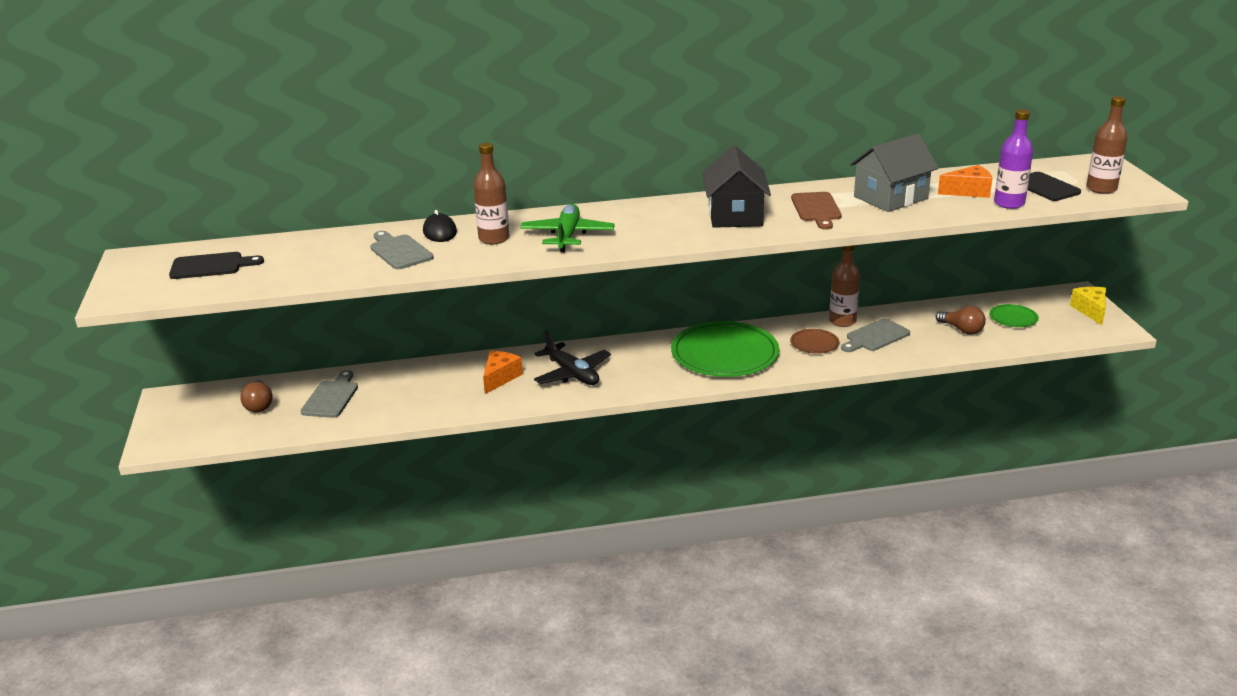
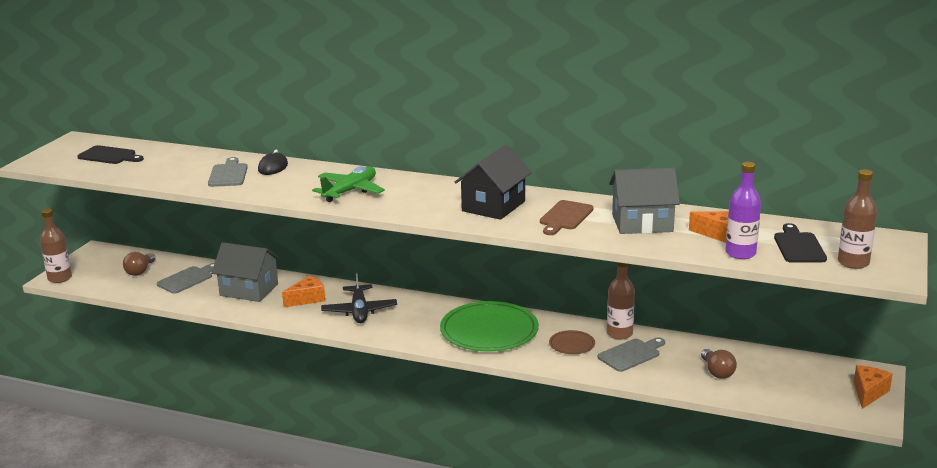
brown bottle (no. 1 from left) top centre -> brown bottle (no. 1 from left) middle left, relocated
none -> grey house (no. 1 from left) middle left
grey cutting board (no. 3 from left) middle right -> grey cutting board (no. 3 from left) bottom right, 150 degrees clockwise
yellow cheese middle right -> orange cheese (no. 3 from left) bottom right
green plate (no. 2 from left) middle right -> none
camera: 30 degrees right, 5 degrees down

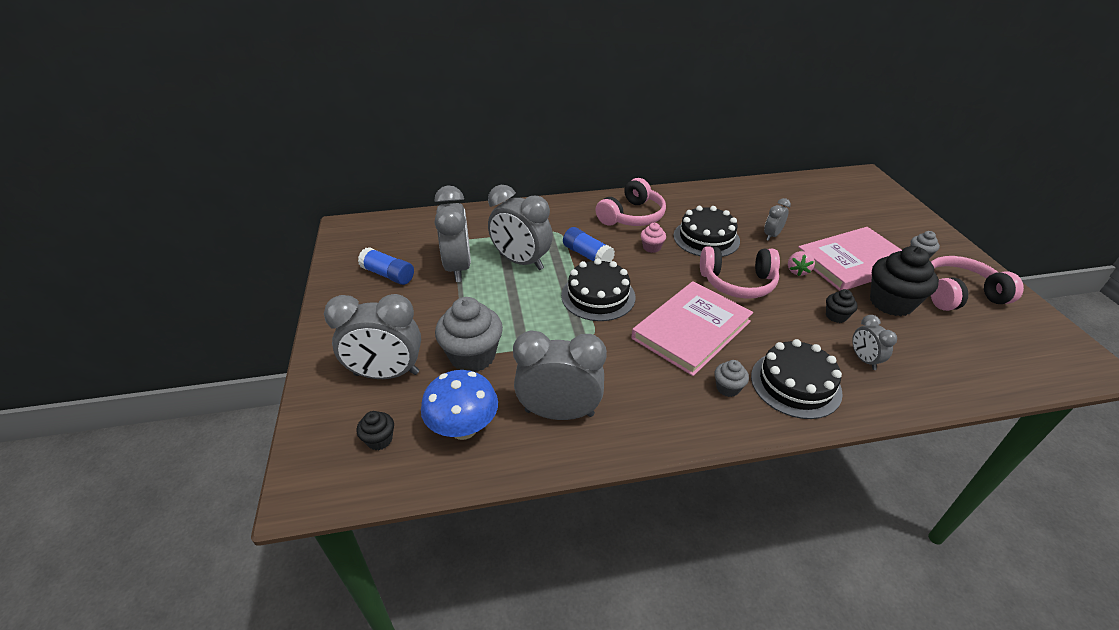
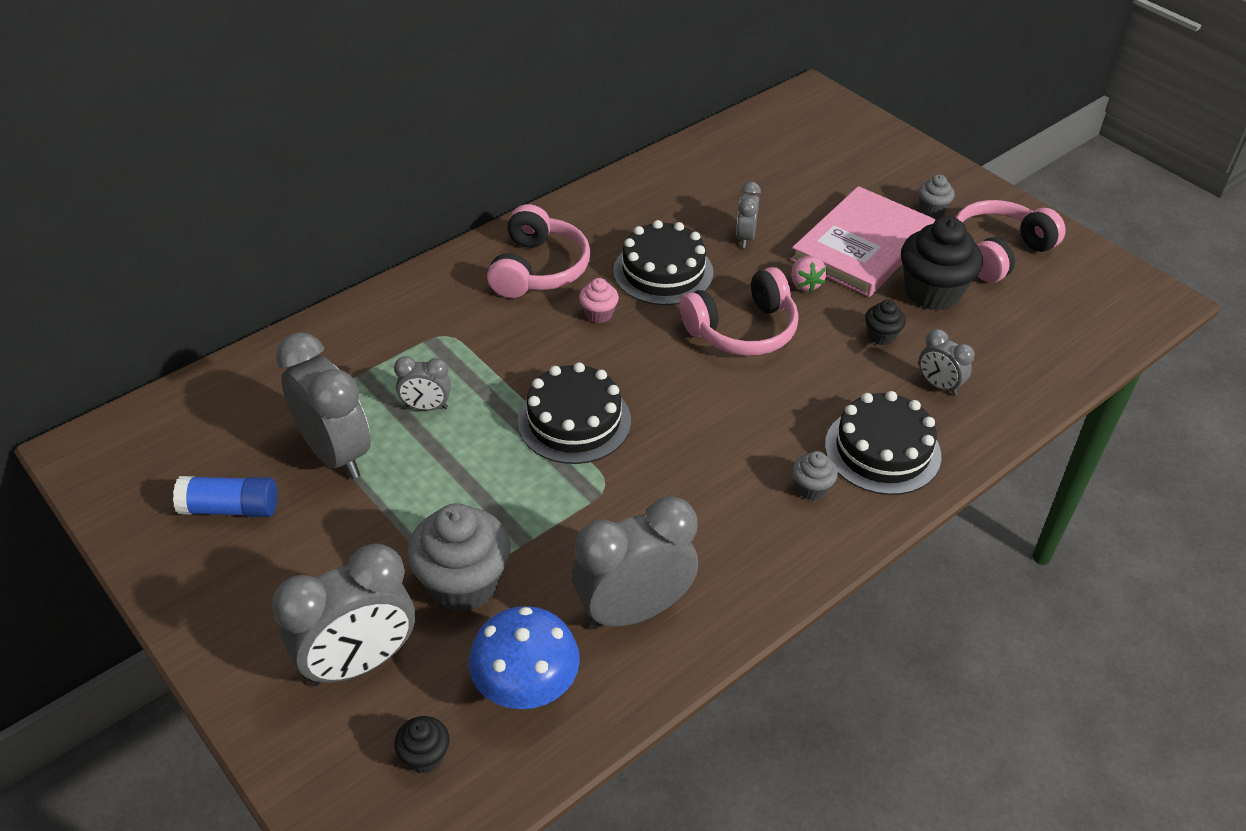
grey clock (no. 3 from left) centre, x0.50
blue glue stick (no. 2 from left) centre -> none
pink book (no. 1 from left) centre -> none
camera: 30 degrees left, 5 degrees up

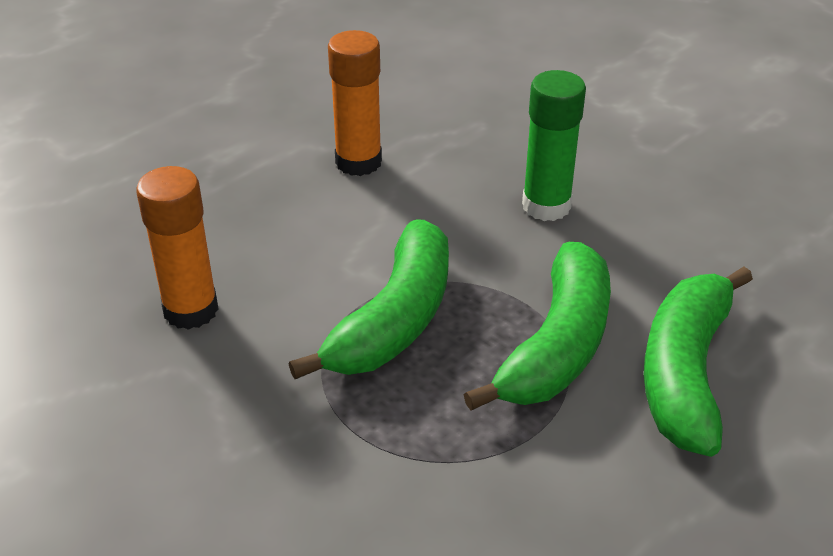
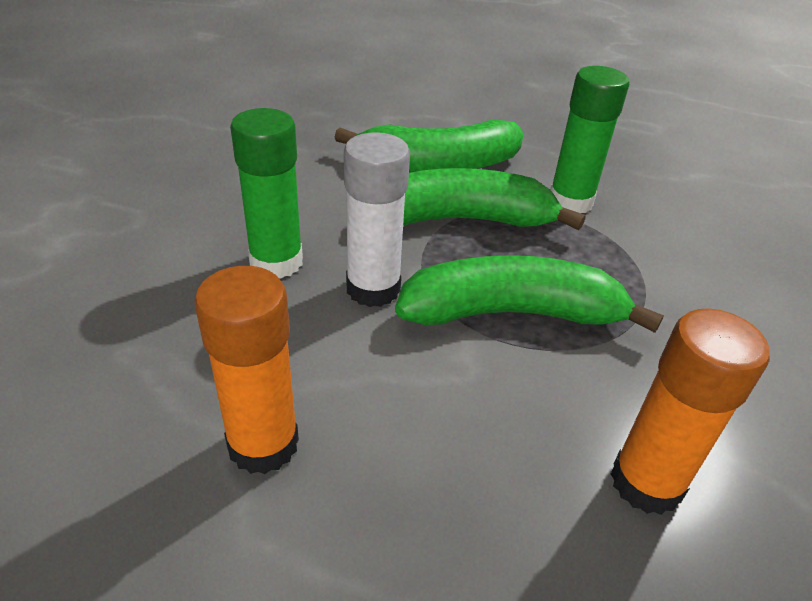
none -> white glue stick centre
none -> green glue stick (no. 2 from left) top right
camera: 120 degrees left, 0 degrees up

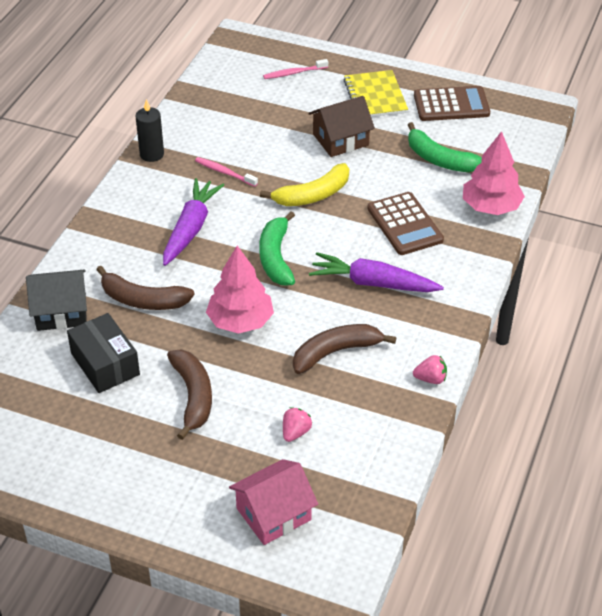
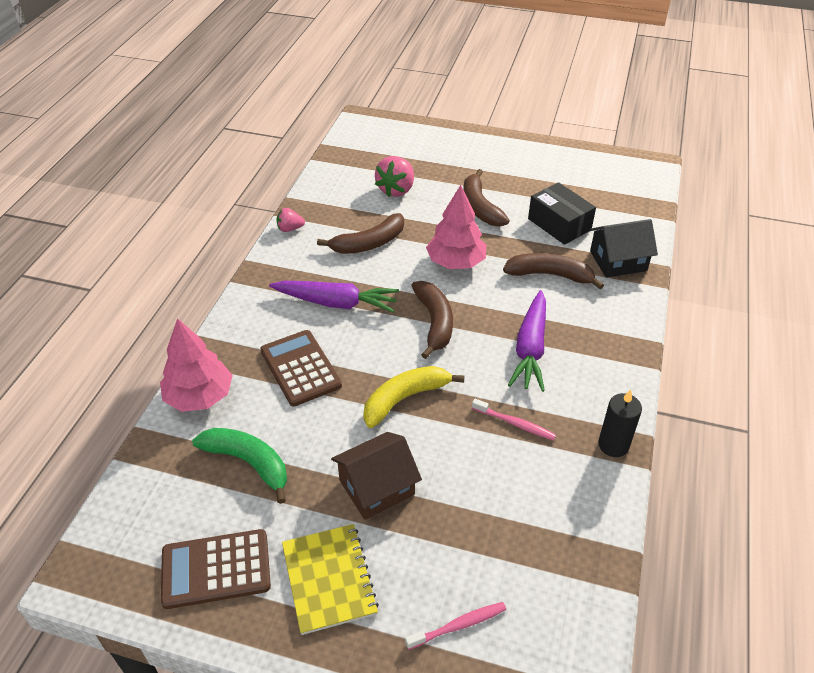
pink strawberry (no. 1 from left in the first image) bottom centre -> pink strawberry (no. 2 from left) top centre, x1.76
green banana (no. 1 from left) centre -> brown banana (no. 2 from left) centre
pink house bottom centre -> none
camera: 175 degrees right, 0 degrees up

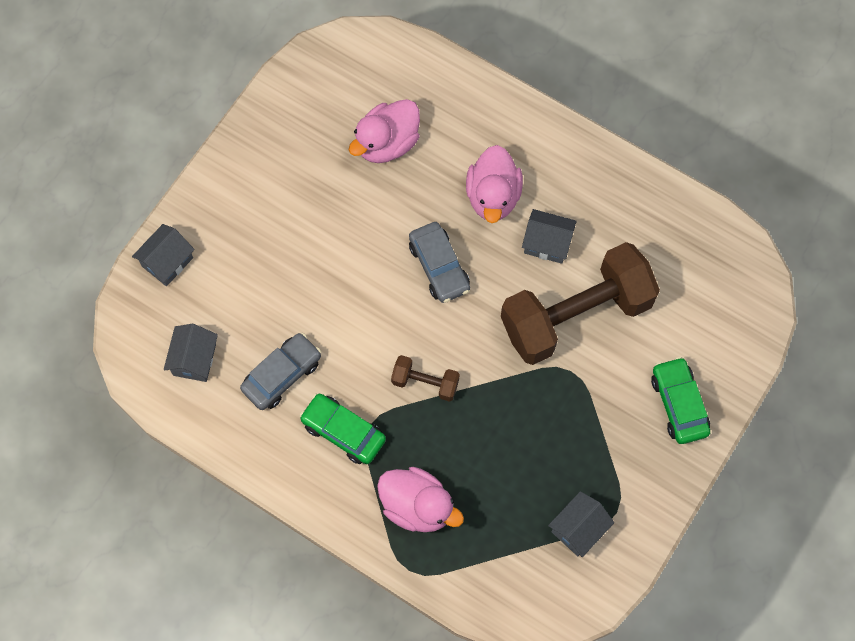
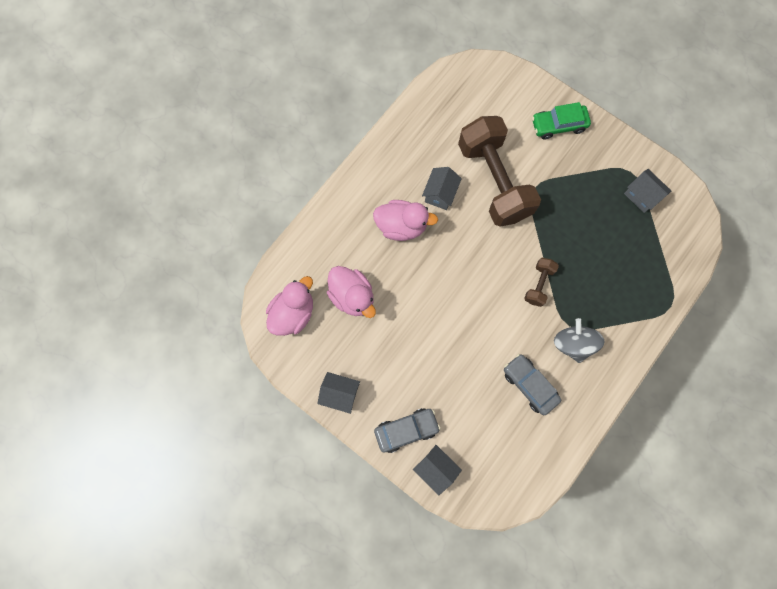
pink duck (no. 2 from left in the first image) bottom centre -> pink duck (no. 1 from left) centre, relocated
grey house (no. 2 from left in the first image) middle left -> grey house (no. 1 from left) bottom centre, relocated
grey car (no. 2 from left in the first image) centre -> grey car (no. 1 from left) bottom centre, relocated
green car (no. 1 from left) bottom centre -> grey spinning top middle right
camera: 85 degrees left, 5 degrees up

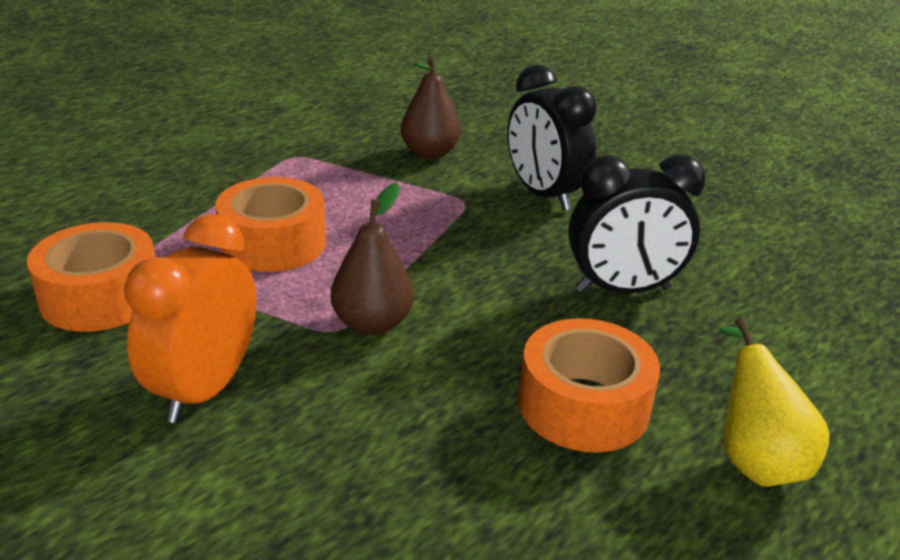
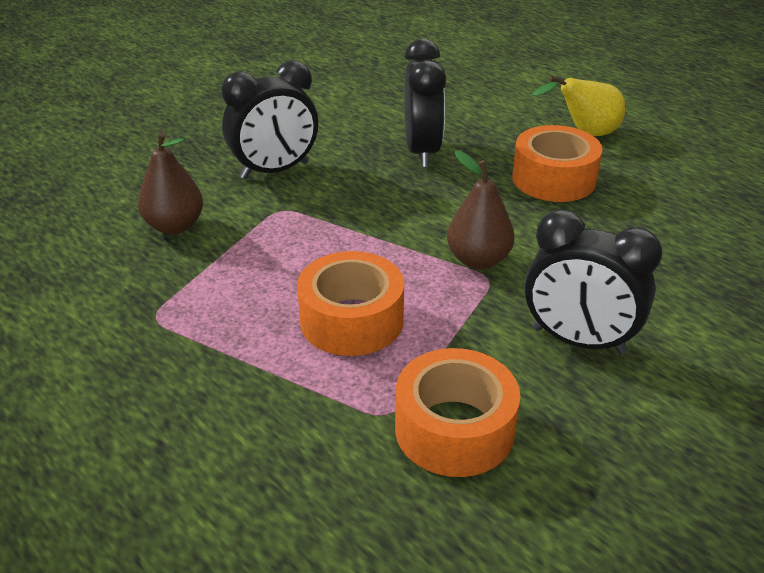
orange clock middle left -> black clock (no. 3 from left) middle right
camera: 85 degrees left, 5 degrees up

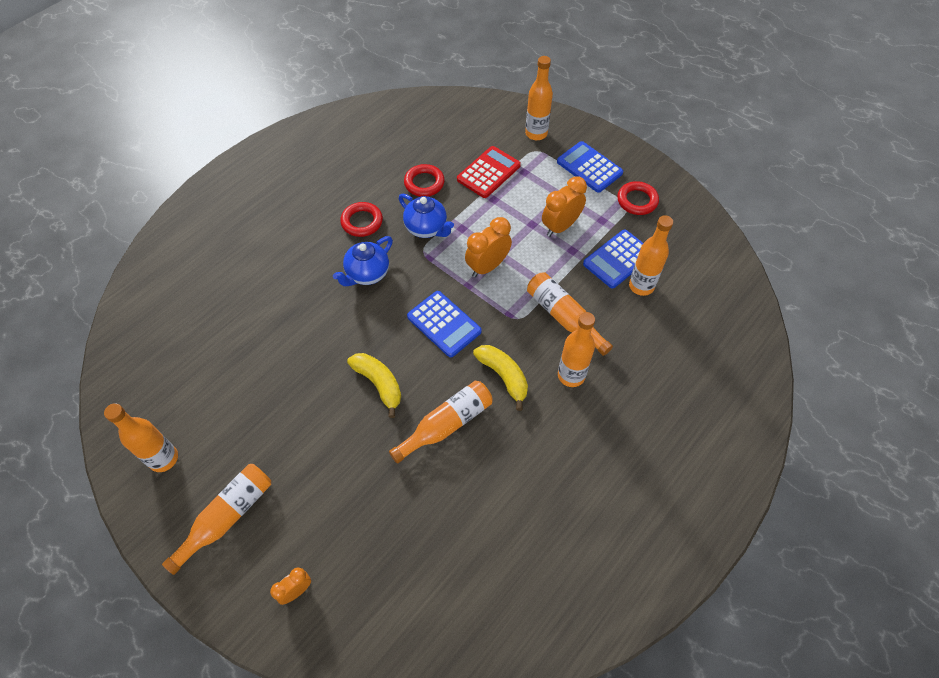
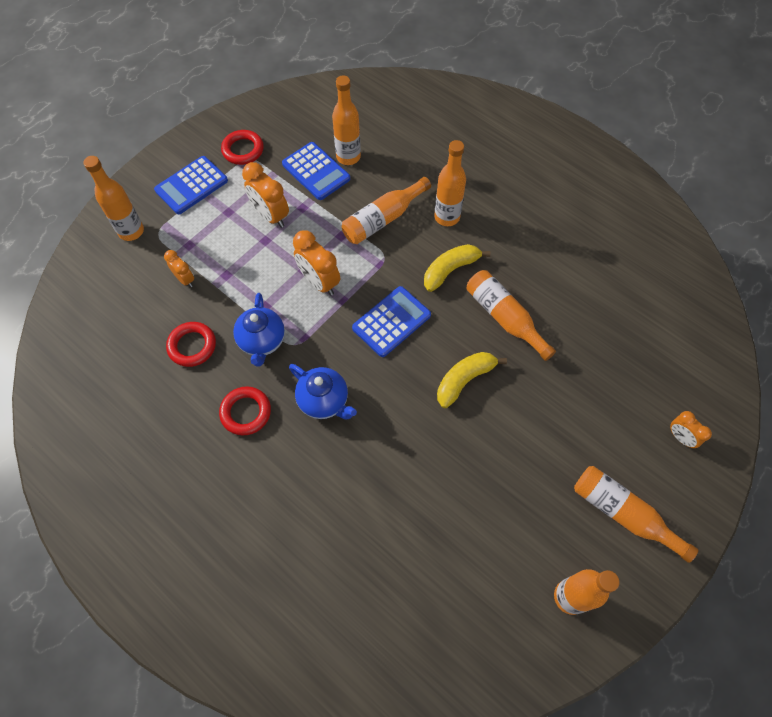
red calculator top centre -> orange clock (no. 1 from left) middle left
blue teapot (no. 2 from left in the first image) top centre -> blue teapot (no. 1 from left) centre, 135 degrees clockwise
camera: 90 degrees left, 5 degrees up

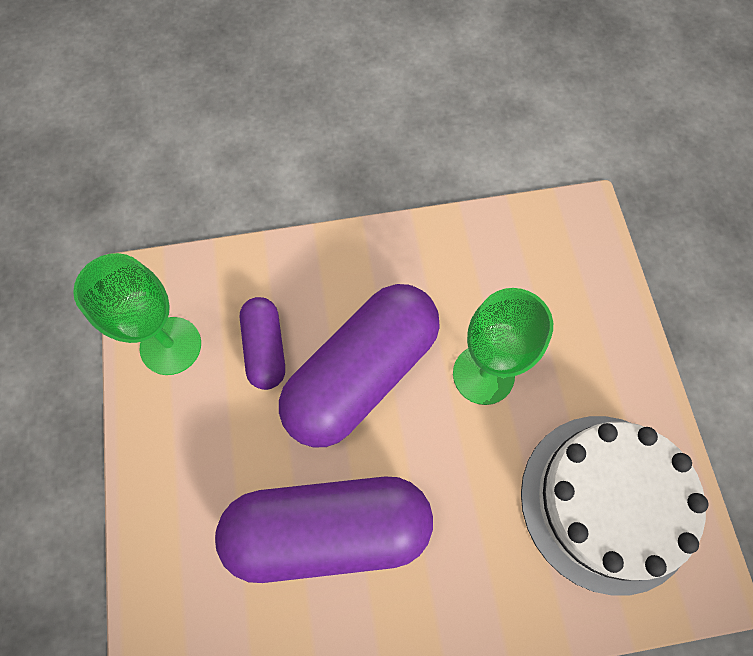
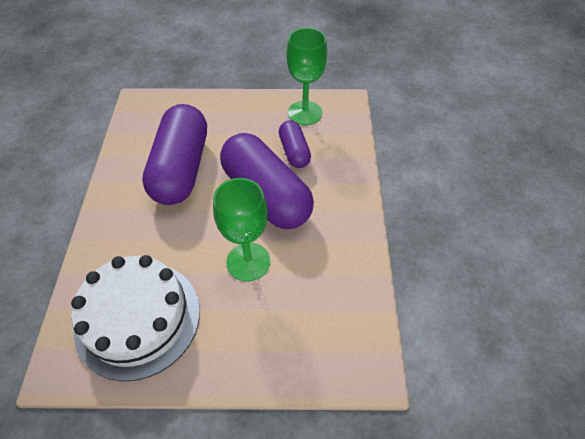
purple capsule (no. 1 from left in the first image) centre -> purple capsule (no. 3 from left) top centre, 75 degrees clockwise
camera: 100 degrees right, 15 degrees down

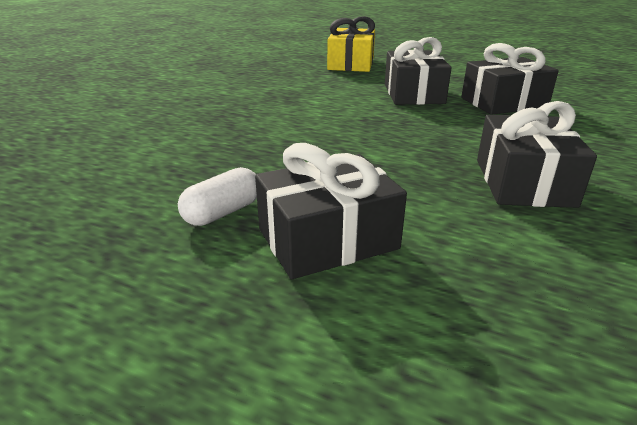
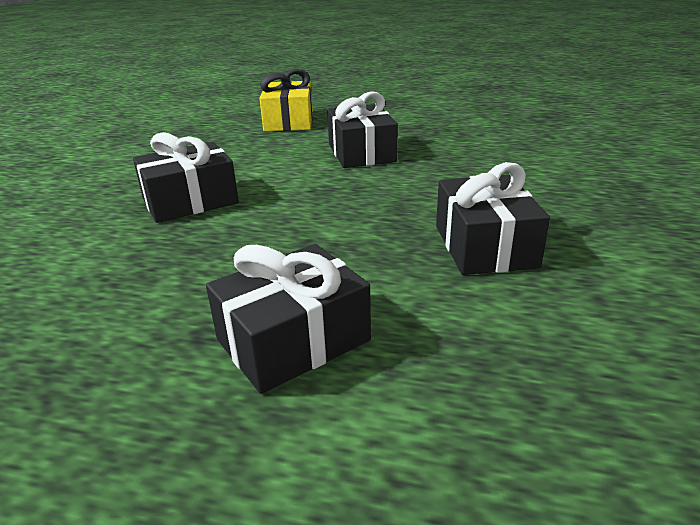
black gift (no. 3 from left in the first image) top right -> black gift (no. 1 from left) middle left, relocated
white capsule centre -> none
camera: 10 degrees left, 0 degrees up

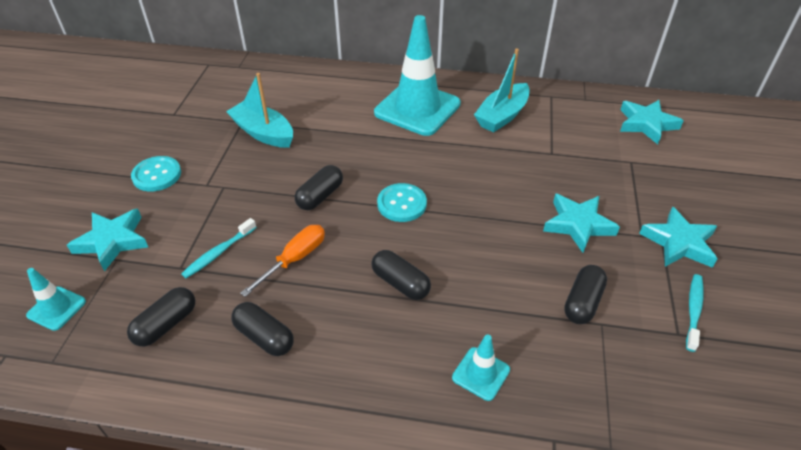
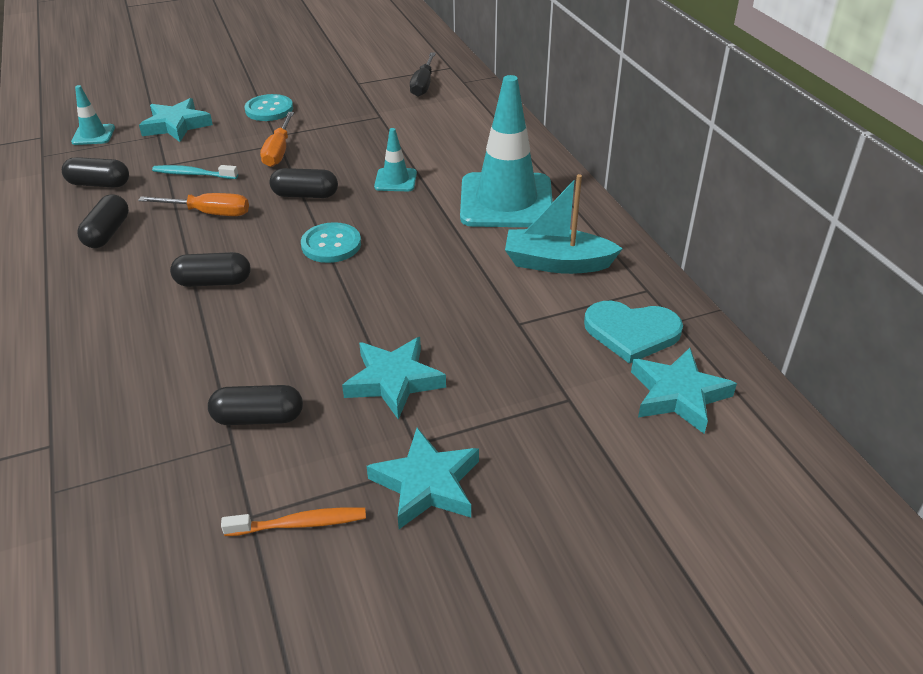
black capsule (no. 4 from left in the first image) centre -> black capsule (no. 3 from left) middle left, 75 degrees clockwise
turquoise toothbrush (no. 2 from left) bottom right -> orange toothbrush bottom left
none -> orange screwdriver (no. 2 from left) top left
turquoise traffic cone (no. 3 from left in the first image) bottom centre -> turquoise traffic cone (no. 2 from left) top centre, relocated
none -> black screwdriver top centre
none -> turquoise heart middle right
turquoise boat (no. 1 from left) top left -> none
camera: 60 degrees right, 5 degrees down

